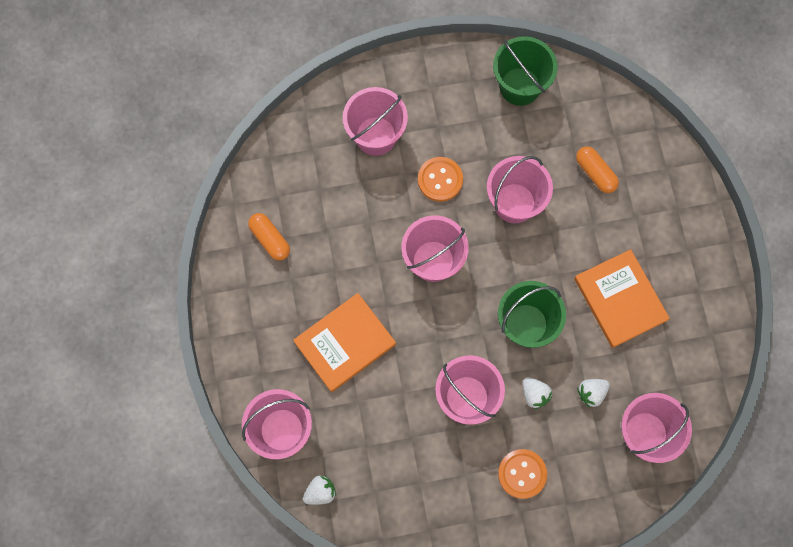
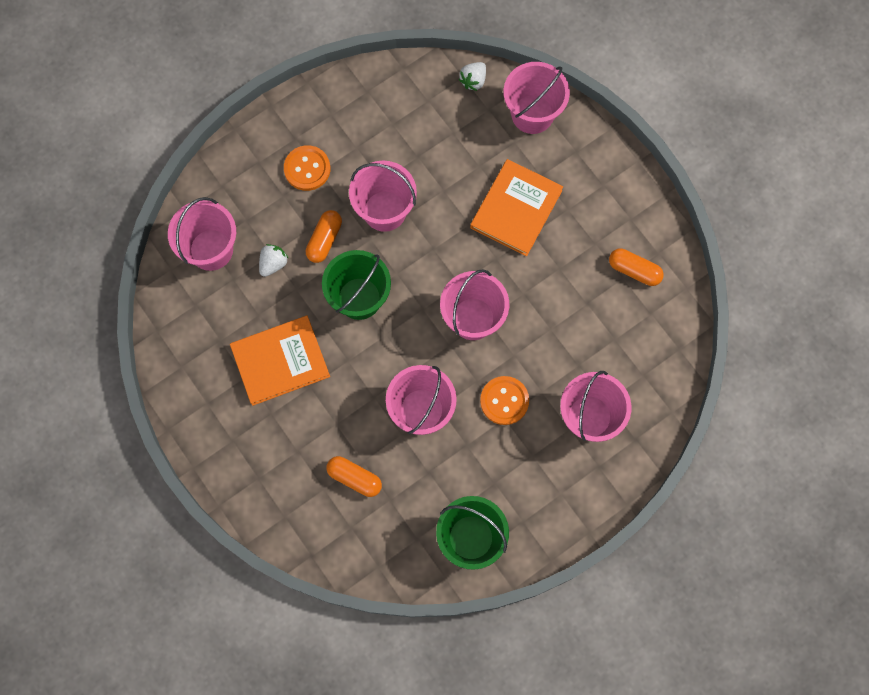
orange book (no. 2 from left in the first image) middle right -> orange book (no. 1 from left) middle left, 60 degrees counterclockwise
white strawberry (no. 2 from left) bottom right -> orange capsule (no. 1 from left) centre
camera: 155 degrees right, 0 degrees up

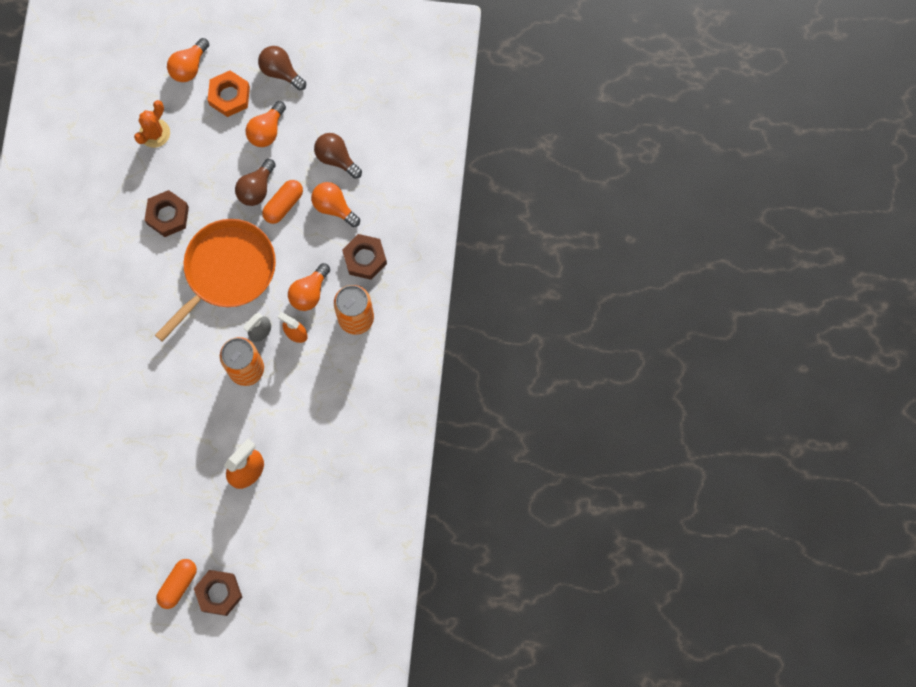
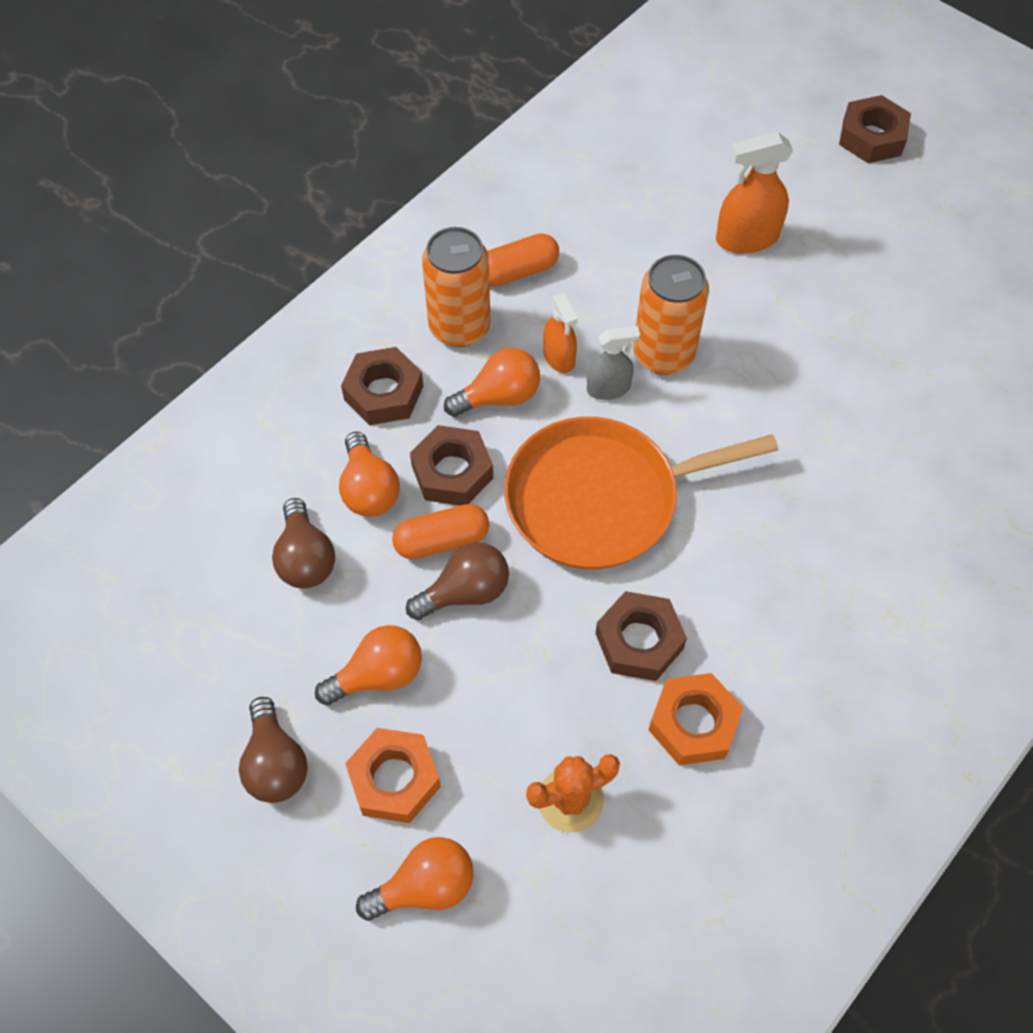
none -> brown nut (no. 2 from left) centre
orange capsule (no. 1 from left in the first image) bottom left -> orange capsule (no. 2 from left) top centre, relocated
none -> orange nut (no. 2 from left) bottom right
camera: 145 degrees left, 15 degrees down

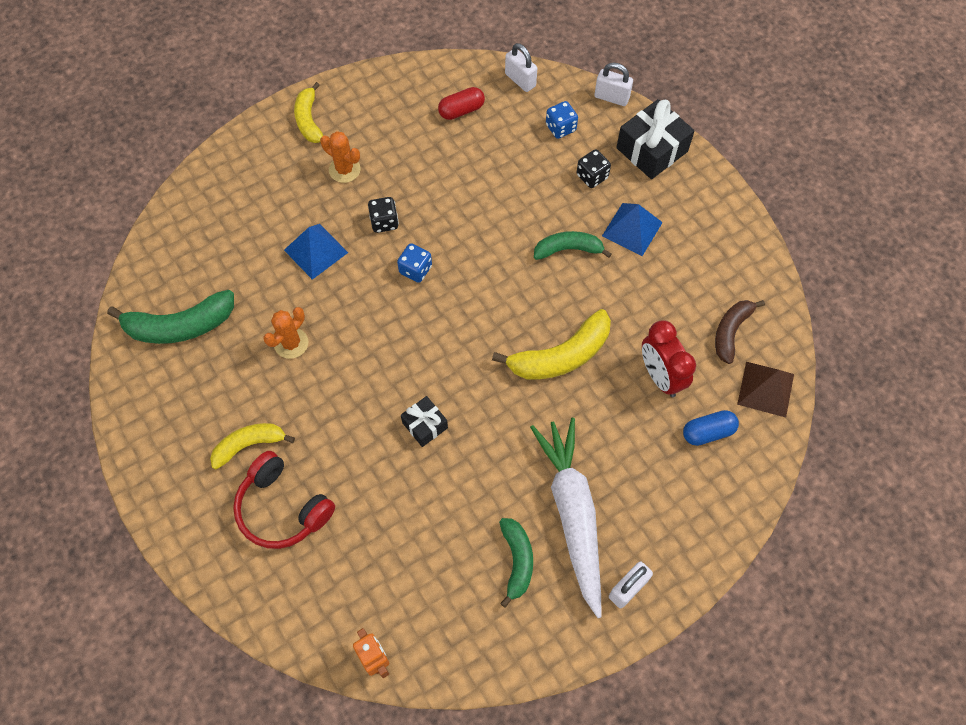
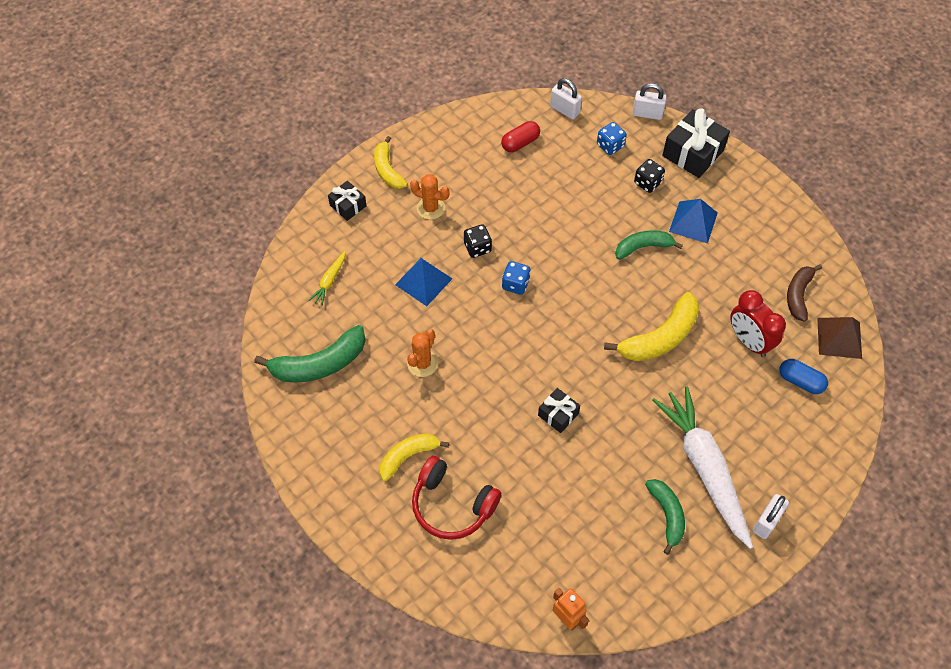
none -> yellow carrot centre
none -> black gift (no. 1 from left) top centre
blue capsule middle right, 60 degrees clockwise
camera: 10 degrees left, 5 degrees down

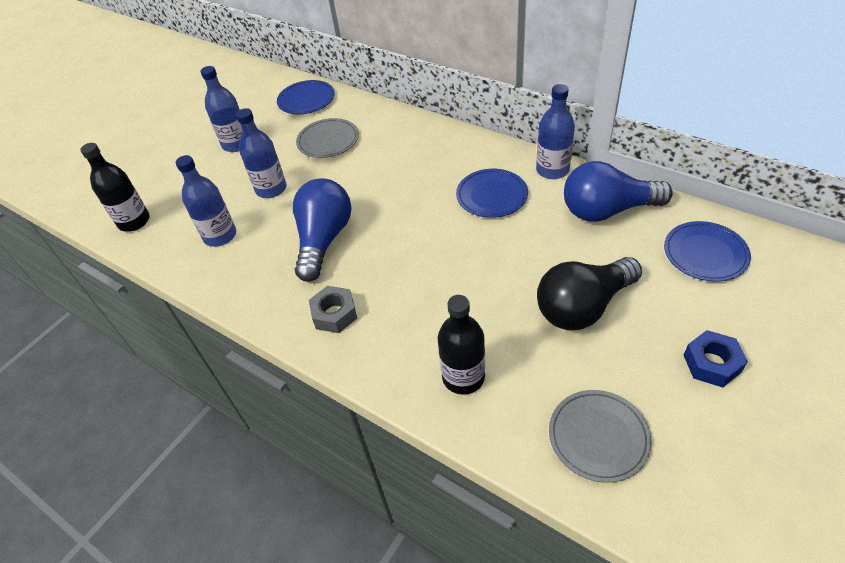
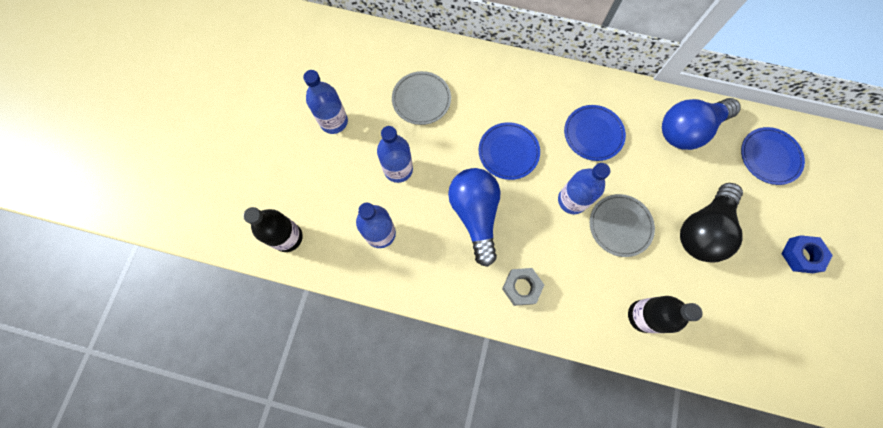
blue plate (no. 1 from left) top centre -> blue plate (no. 1 from left) centre, relocated
blue bottle (no. 4 from left) top centre -> blue bottle (no. 4 from left) centre, relocated
grey plate (no. 2 from left) bottom right -> grey plate (no. 2 from left) middle right, relocated
camera: 25 degrees left, 25 degrees up

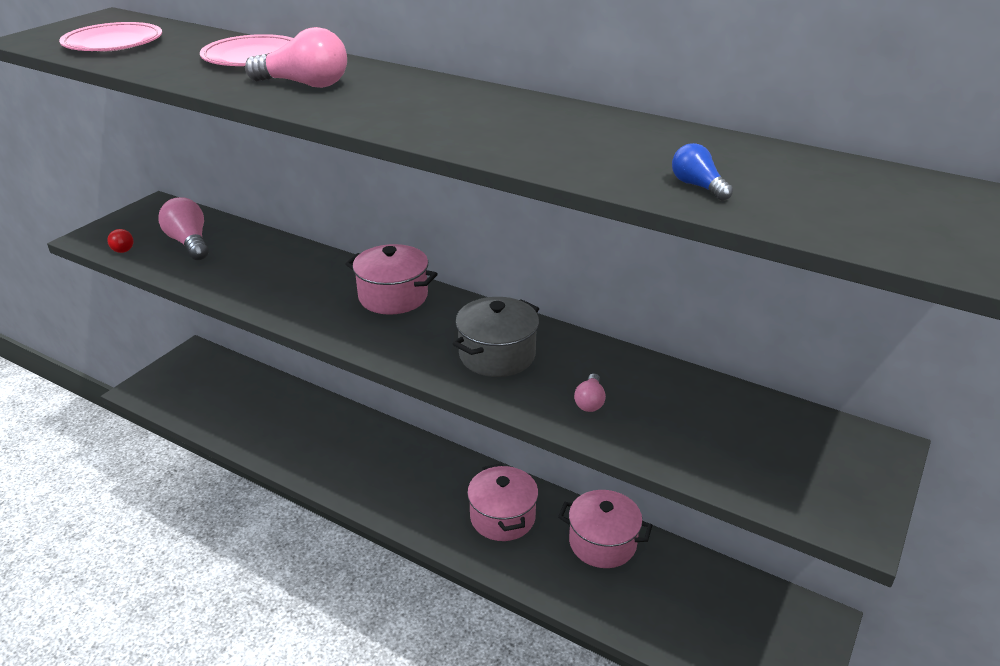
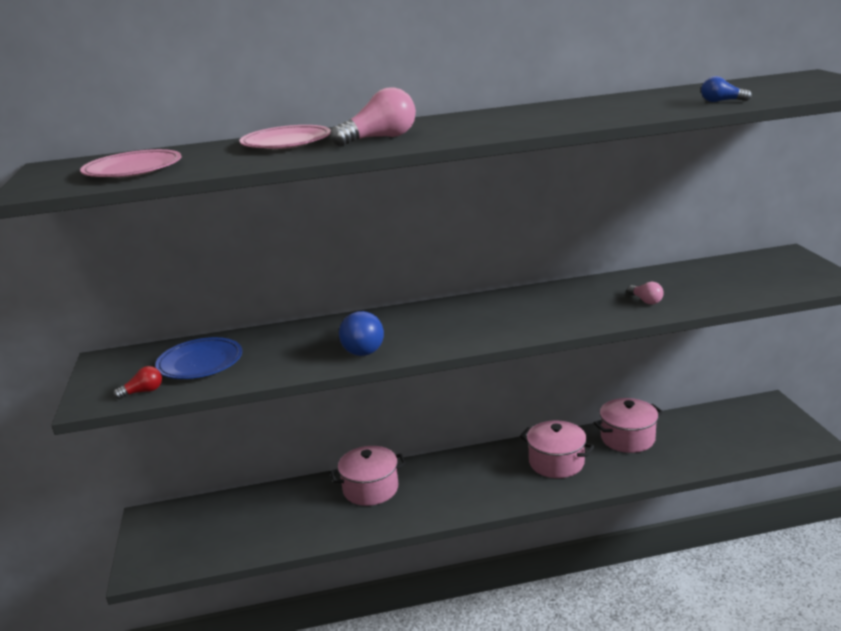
red light bulb middle left, 45 degrees counterclockwise
pink light bulb (no. 1 from left) middle left -> blue plate middle left
pink pot (no. 1 from left) centre -> pink pot (no. 1 from left) bottom centre, relocated
none -> blue light bulb (no. 1 from left) centre
grey pot centre -> none
camera: 40 degrees left, 10 degrees down

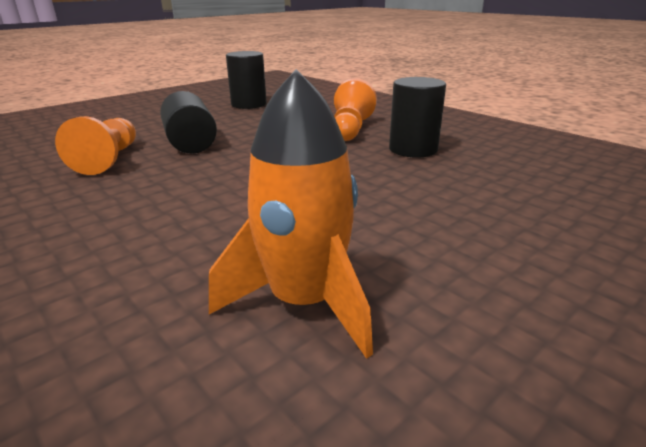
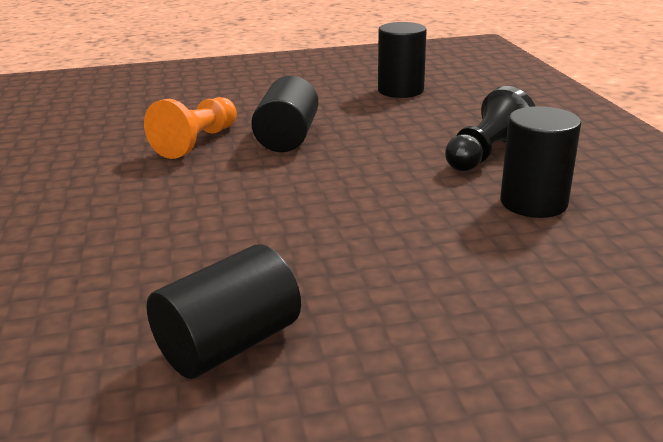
orange rocket centre -> black cylinder (no. 1 from left) bottom centre
orange pawn (no. 2 from left) top centre -> black pawn top right
camera: 30 degrees right, 0 degrees up

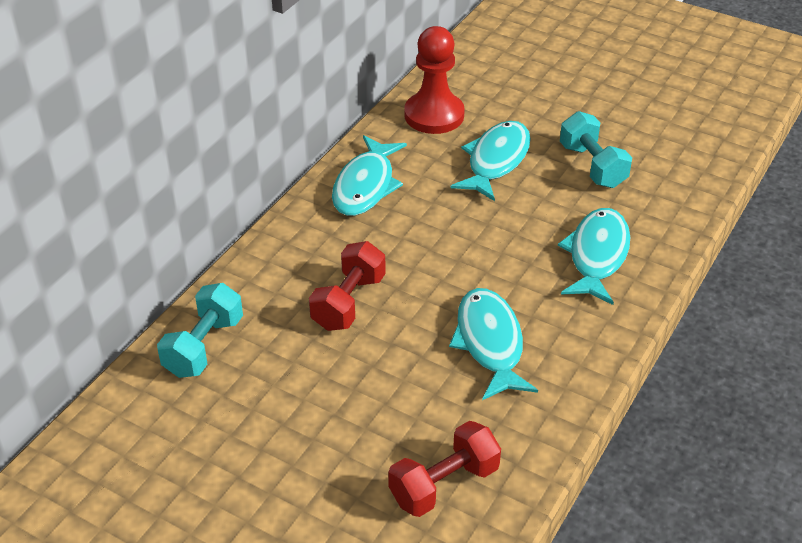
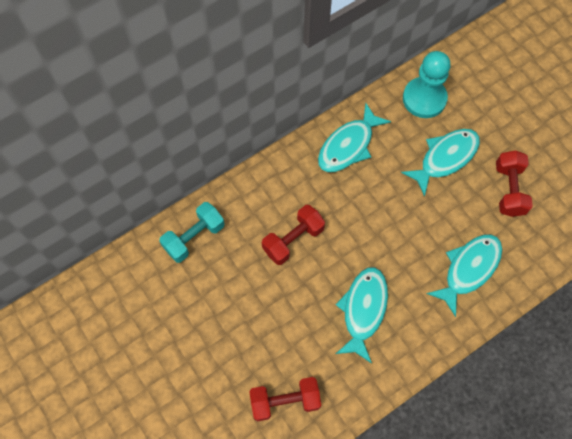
red pawn top centre -> turquoise pawn top right
turquoise dumbbell (no. 2 from left) top right -> red dumbbell (no. 3 from left) middle right
camera: 25 degrees right, 25 degrees up

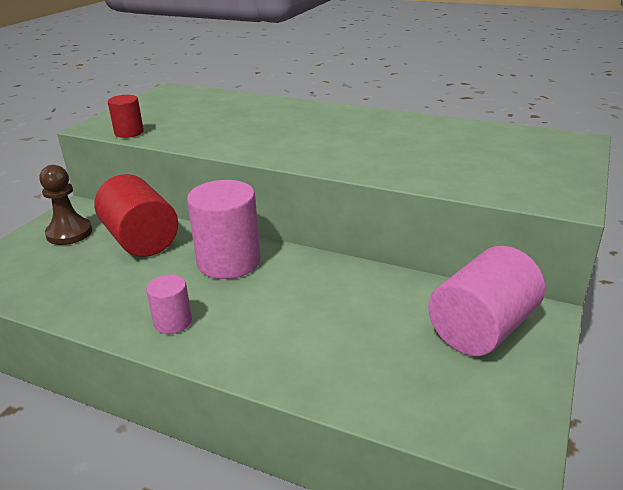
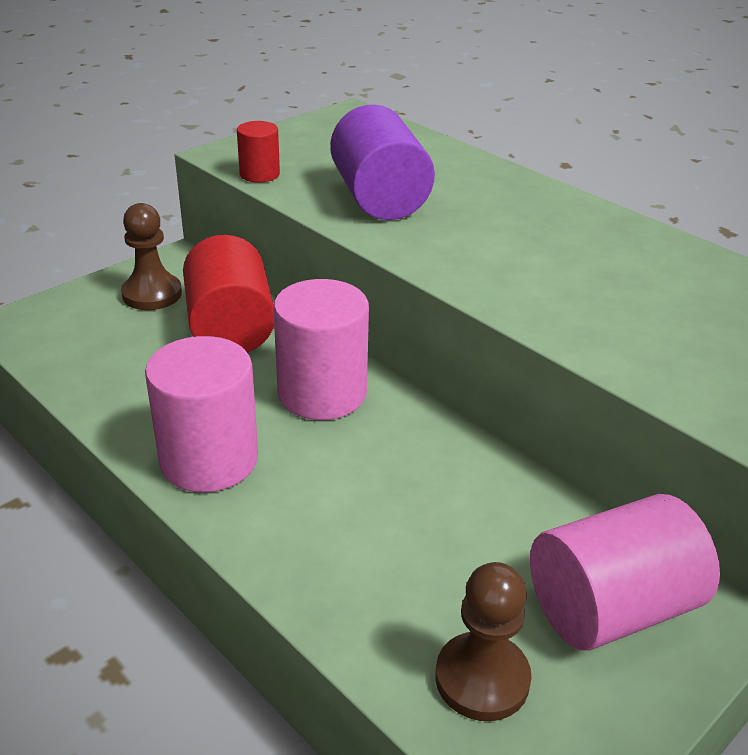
pink cylinder (no. 1 from left) middle left, x1.93
none -> purple cylinder top centre
none -> brown pawn (no. 2 from left) bottom centre
camera: 20 degrees right, 5 degrees up

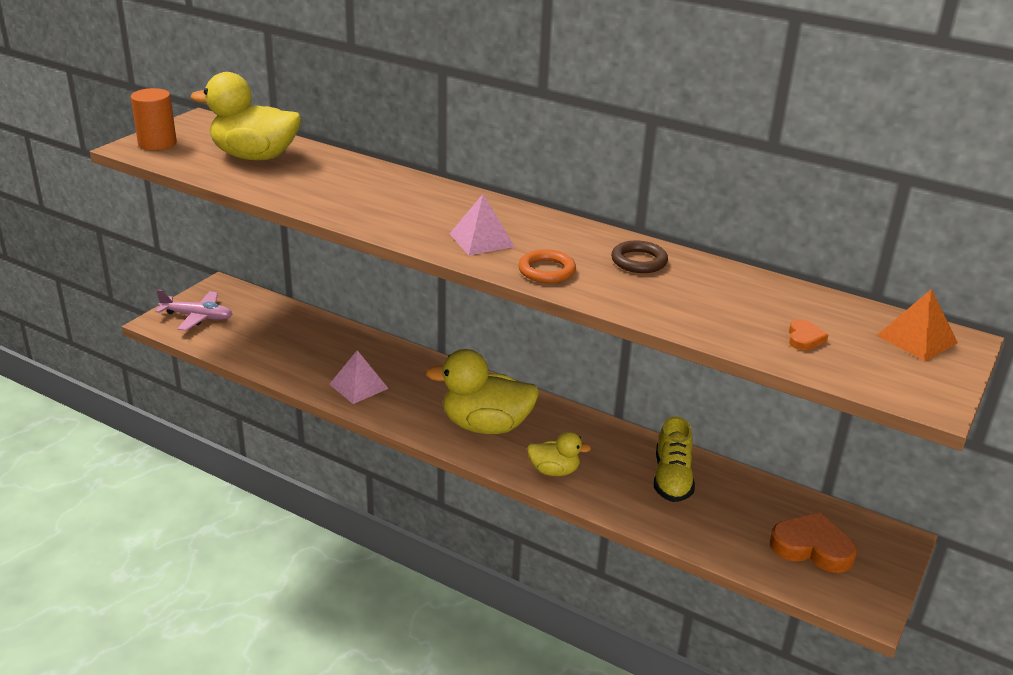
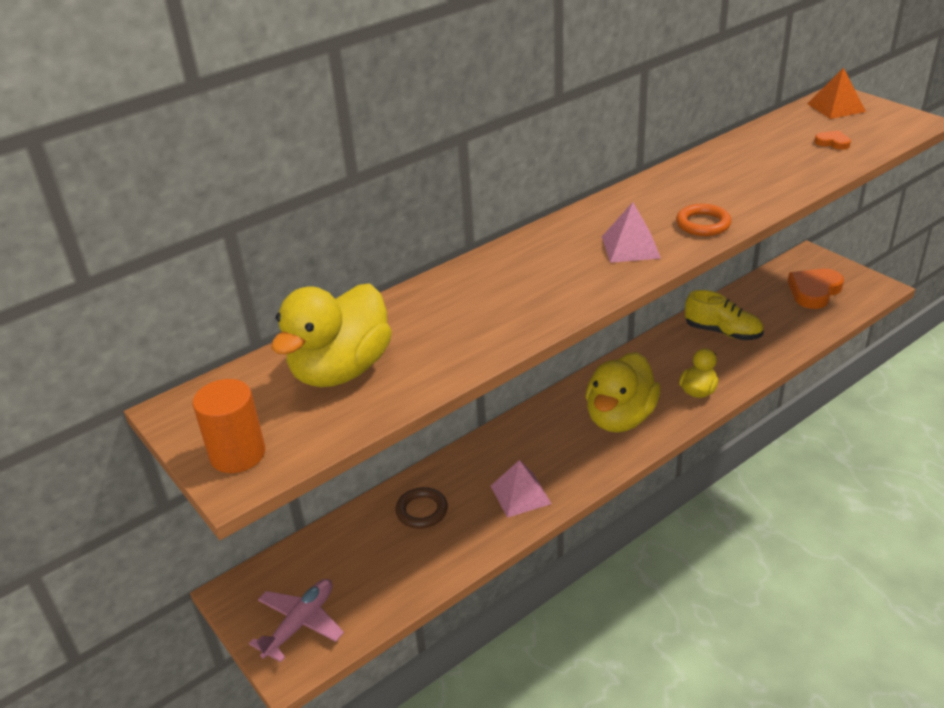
brown ring centre -> brown ring bottom centre, relocated
camera: 65 degrees left, 5 degrees up

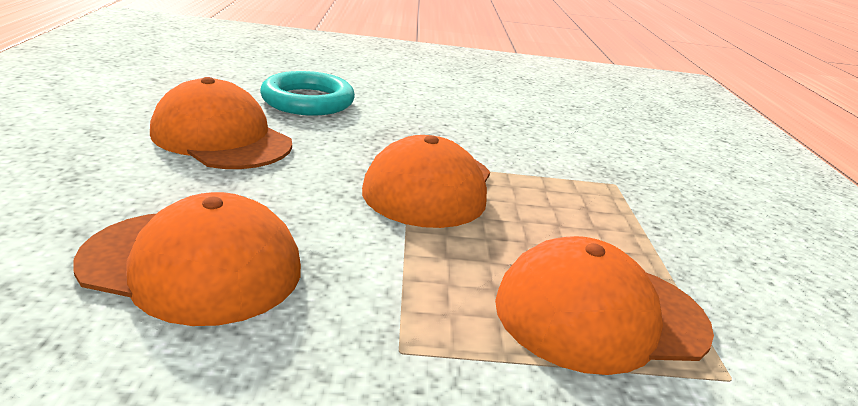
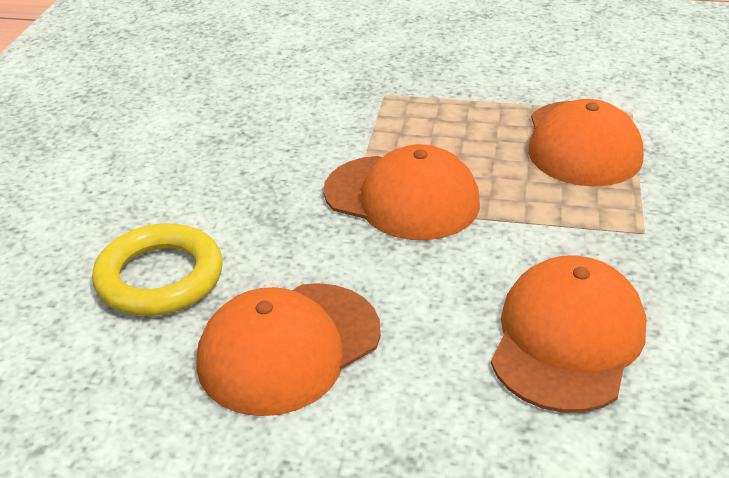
turquoise ring top centre -> yellow ring middle left
camera: 75 degrees left, 10 degrees up

